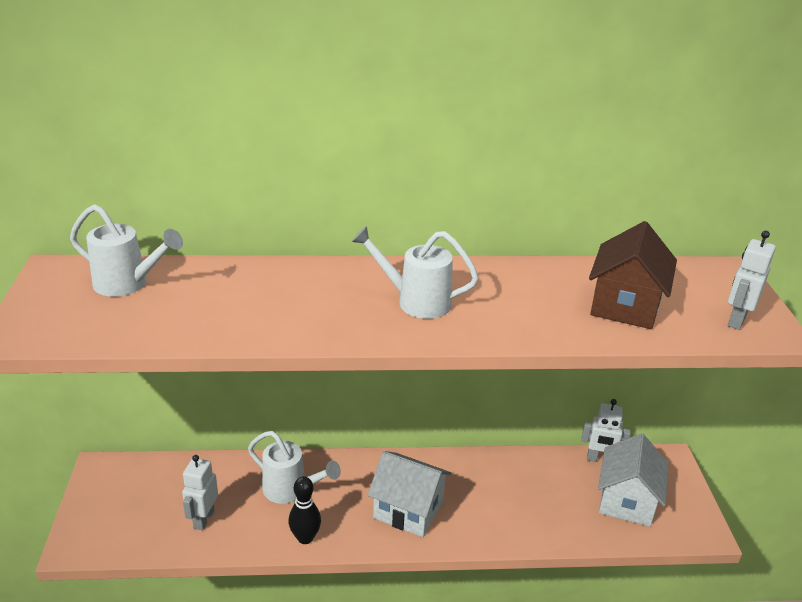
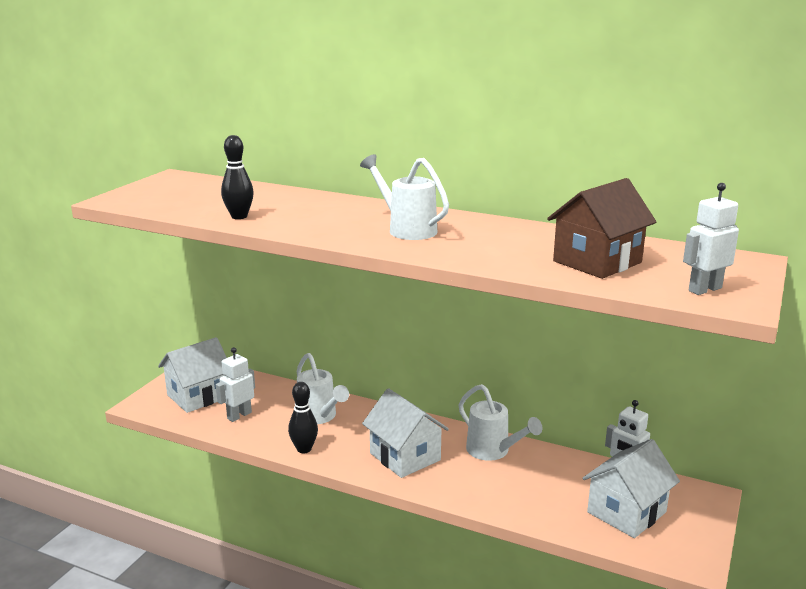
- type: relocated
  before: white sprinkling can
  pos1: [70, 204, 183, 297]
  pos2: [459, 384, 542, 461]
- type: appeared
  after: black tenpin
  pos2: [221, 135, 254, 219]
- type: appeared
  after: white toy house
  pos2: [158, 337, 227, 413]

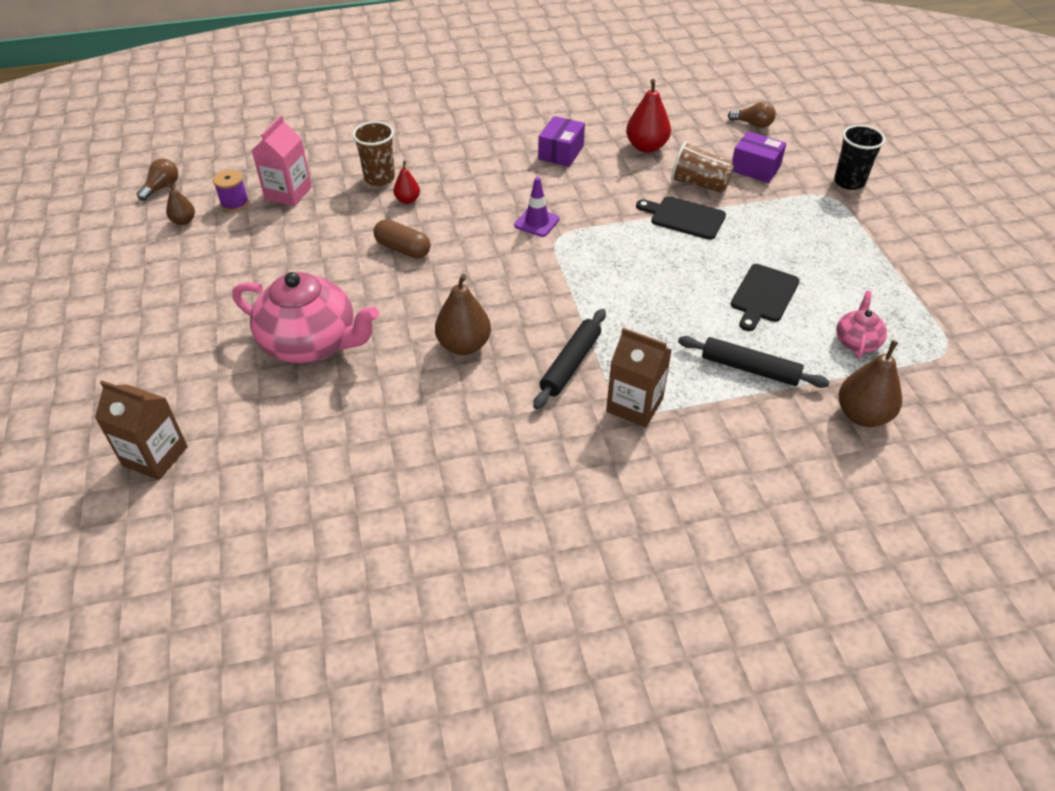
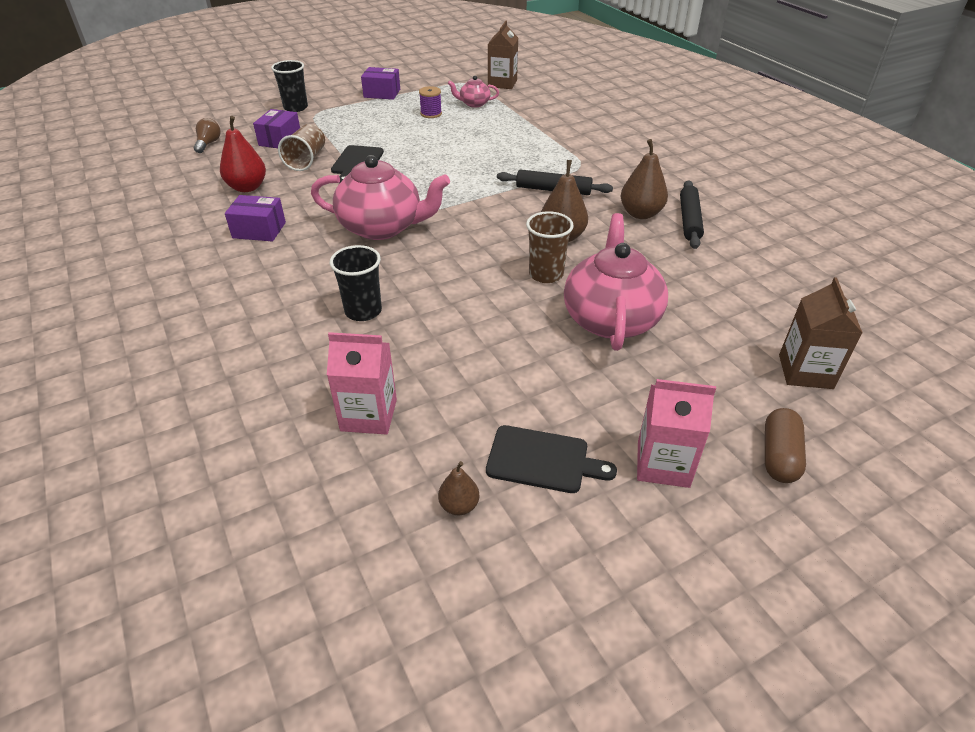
- type: relocated
  before: dark brown cup
  pos1: [352, 121, 395, 186]
  pos2: [526, 211, 574, 283]
- type: missing
  before: dark brown light bulb
  pos1: [137, 158, 178, 201]
- type: exchanged
  before: scarlet pear fruit
  after: black cup
  pos1: [393, 161, 420, 204]
  pos2: [330, 245, 382, 321]
- type: relocated
  before: royal purple spool
  pos1: [213, 170, 249, 212]
  pos2: [419, 86, 442, 118]
- type: exchanged
  before: royal purple traffic cone
  after: rosy tea pot
  pos1: [514, 177, 560, 237]
  pos2: [311, 155, 450, 240]
- type: relocated
  before: dark brown pill shape
  pos1: [374, 219, 430, 259]
  pos2: [765, 408, 806, 483]
- type: relocated
  before: black cutting board
  pos1: [731, 264, 800, 331]
  pos2: [486, 425, 617, 493]
- type: relocated
  before: dark brown juice carton
  pos1: [606, 328, 672, 427]
  pos2: [488, 21, 518, 89]
- type: relocated
  before: black dough roller
  pos1: [678, 336, 830, 388]
  pos2: [680, 180, 704, 249]
- type: relocated
  before: dark brown pear fruit
  pos1: [839, 340, 902, 427]
  pos2: [620, 139, 668, 219]
- type: appeared
  after: royal purple package
  pos2: [361, 67, 400, 100]
- type: appeared
  after: rosy juice carton
  pos2: [637, 379, 716, 488]

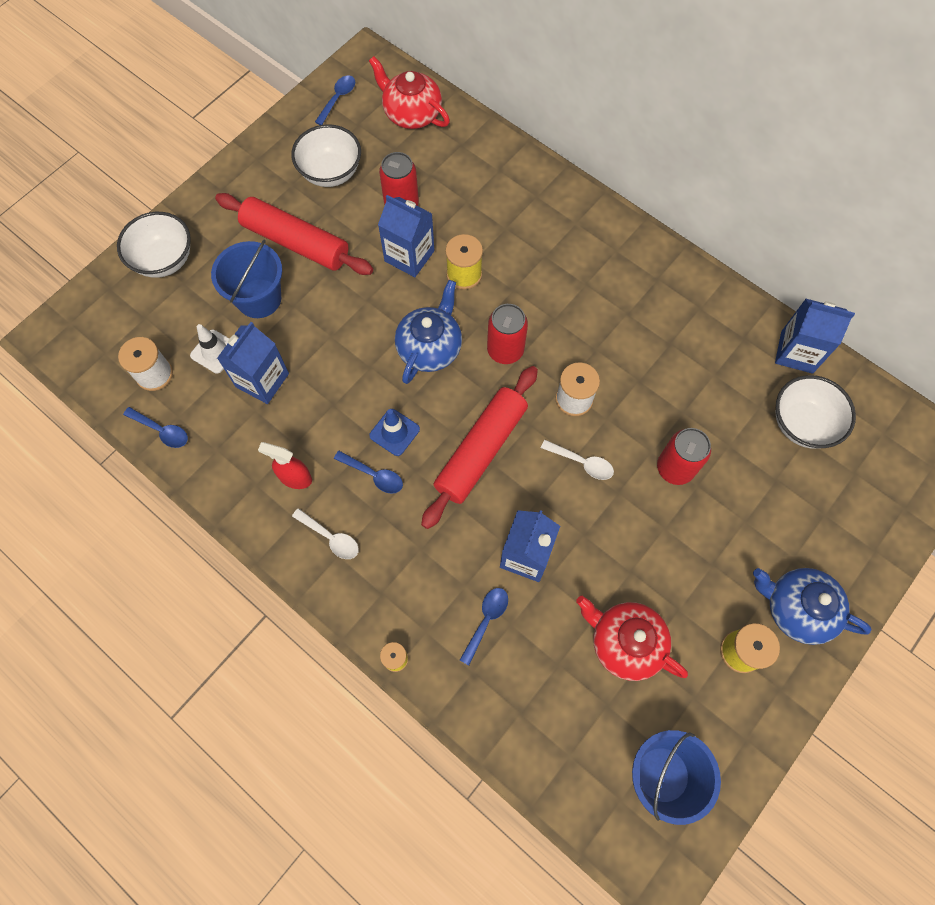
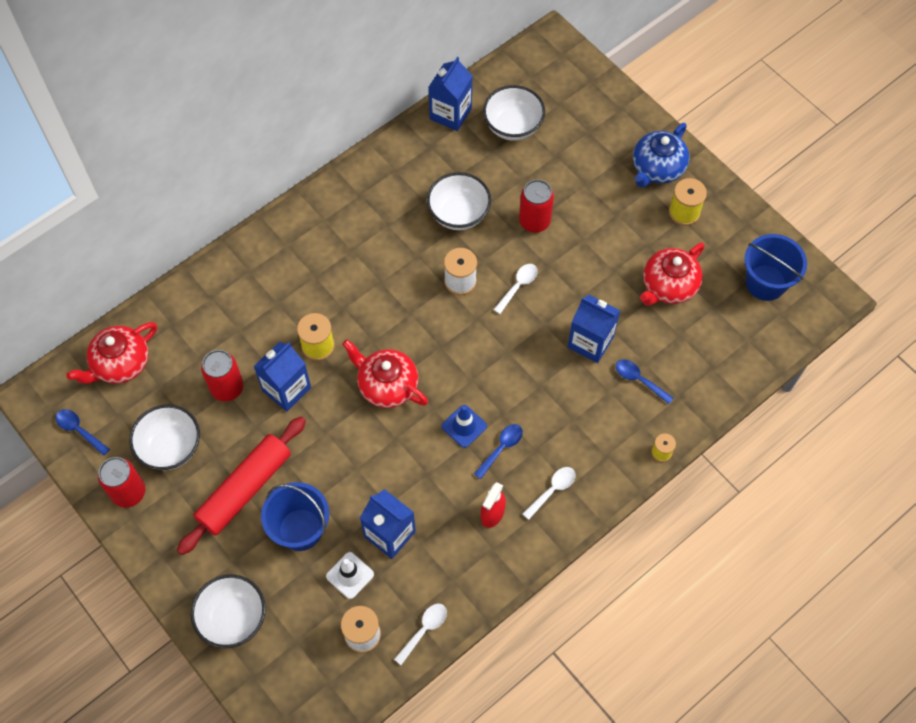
- type: colour
  before: blue tea pot
  after: scarlet tea pot
  pos1: [395, 280, 462, 384]
  pos2: [342, 340, 428, 408]
- type: relocated
  before: scarlet soda can
  pos1: [487, 304, 528, 364]
  pos2: [98, 457, 145, 508]
- type: missing
  before: scarlet dough roller
  pos1: [421, 366, 538, 529]
- type: colour
  before: blue tablespoon
  after: white tablespoon
  pos1: [123, 407, 188, 448]
  pos2: [394, 604, 447, 665]
- type: appeared
  after: white serving bowl
  pos2: [427, 172, 491, 230]

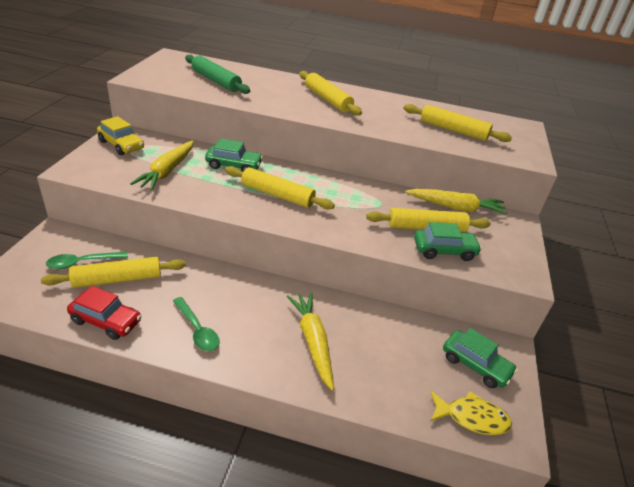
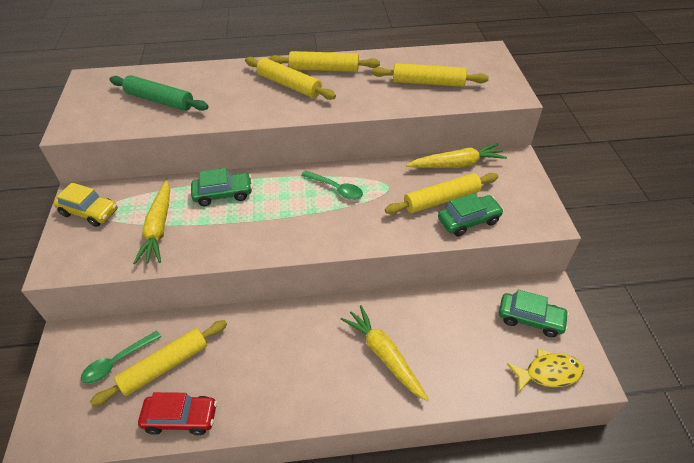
- type: relocated
  before: golden dough roller
  pos1: [225, 166, 335, 210]
  pos2: [268, 51, 380, 72]
- type: relocated
  before: leaf-green tablespoon
  pos1: [173, 297, 220, 351]
  pos2: [301, 170, 363, 200]

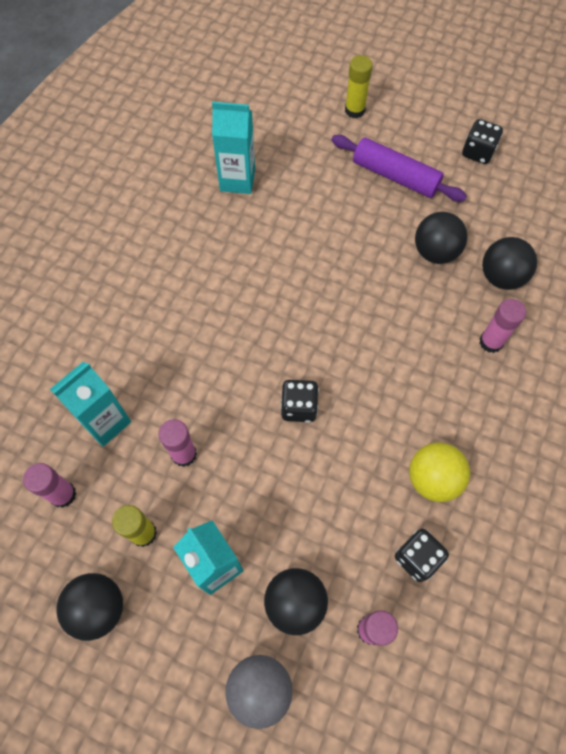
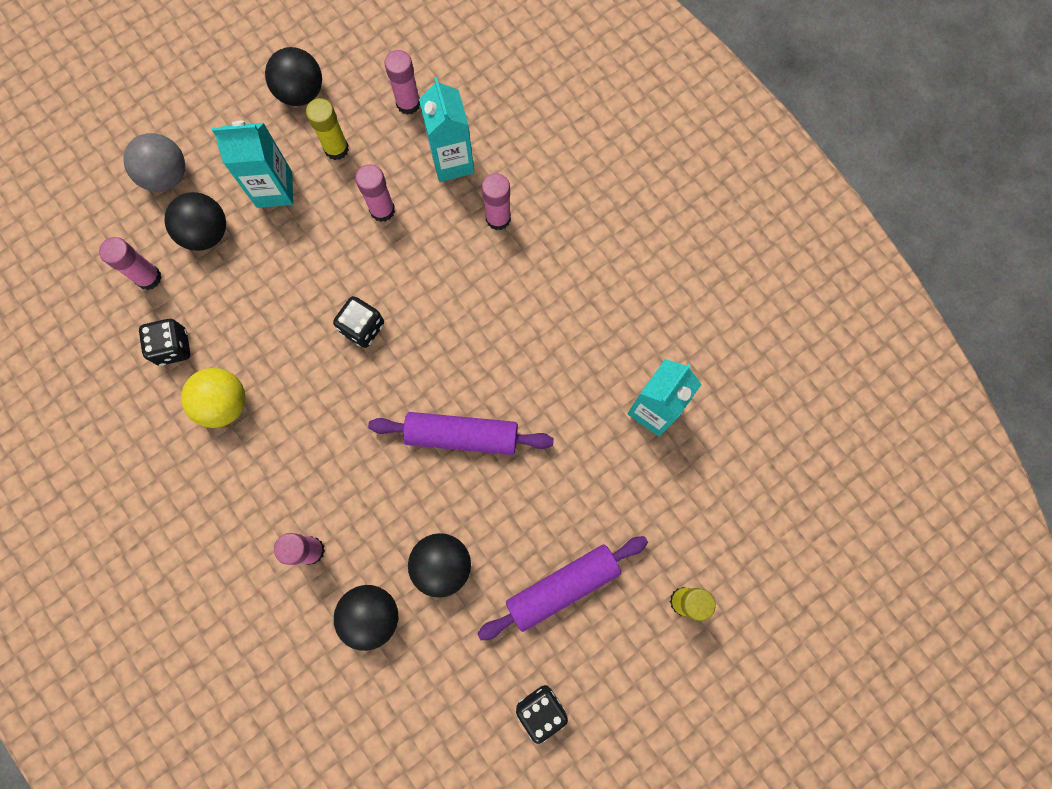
- type: appeared
  after: rosy stick of glue
  pos2: [482, 173, 511, 230]
- type: appeared
  after: royal purple dough roller
  pos2: [368, 412, 554, 455]

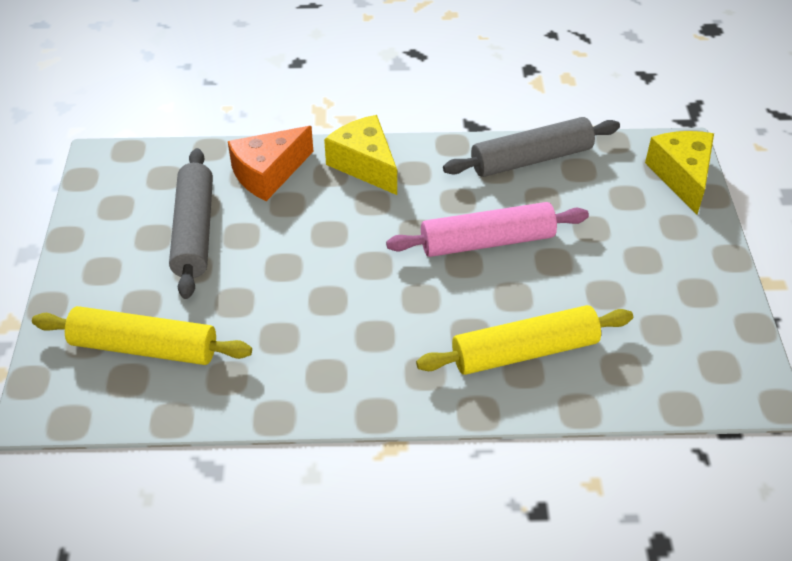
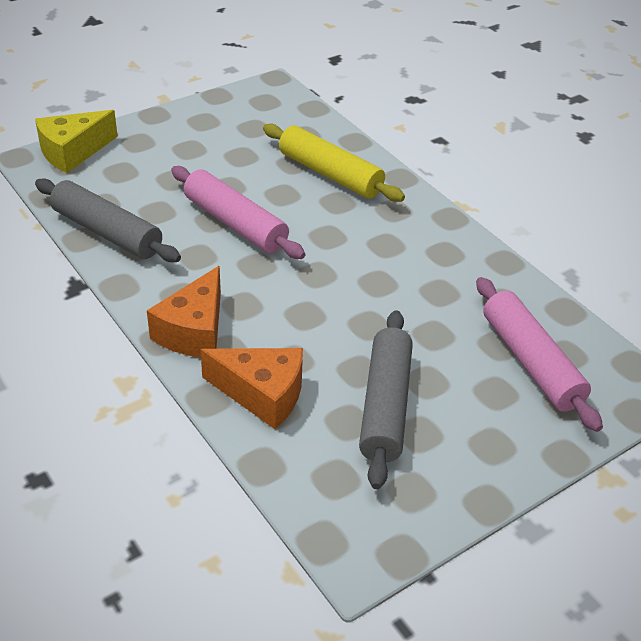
- type: colour
  before: golden piece of cheese
  after: orange piece of cheese
  pos1: [324, 115, 397, 195]
  pos2: [147, 266, 221, 358]
- type: spun
  before: ash-grey dough roller
  pos1: [169, 148, 213, 299]
  pos2: [359, 310, 413, 489]
  turn: -45
- type: colour
  before: golden dough roller
  after: rosy dough roller
  pos1: [32, 306, 252, 365]
  pos2: [476, 277, 603, 432]

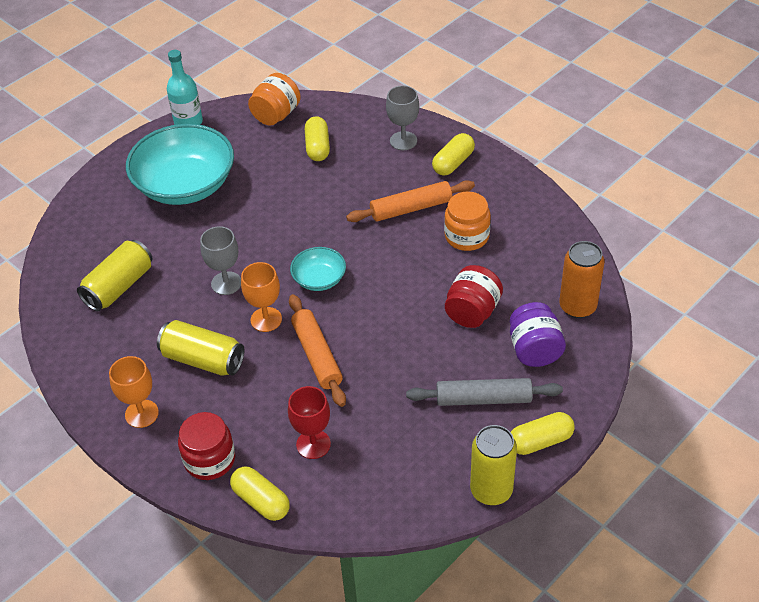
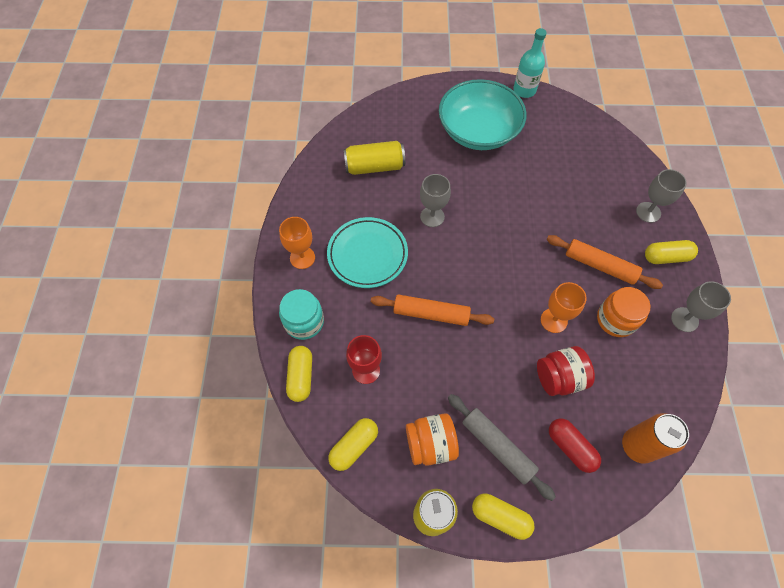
- type: relocated
  before: orange preserve jar
  pos1: [248, 73, 301, 126]
  pos2: [406, 413, 459, 466]
- type: relocated
  before: golden pill shape
  pos1: [305, 116, 330, 161]
  pos2: [328, 418, 378, 471]
- type: missing
  before: aqua serving bowl
  pos1: [290, 247, 346, 291]
- type: relocated
  before: orange wine glass
  pos1: [241, 262, 282, 332]
  pos2: [541, 282, 587, 333]
- type: spun
  before: orange dough roller
  pos1: [289, 294, 346, 407]
  pos2: [371, 294, 494, 326]
  turn: 75
- type: exchanged
  before: royal purple preserve jar
  after: scarlet pill shape
  pos1: [510, 302, 566, 367]
  pos2: [549, 418, 601, 473]
- type: exchanged
  before: golden soda can
  after: aqua dinner plate
  pos1: [157, 320, 244, 376]
  pos2: [327, 217, 408, 288]
- type: colour
  before: scarlet preserve jar
  after: aqua preserve jar
  pos1: [178, 412, 235, 480]
  pos2: [279, 289, 324, 340]
- type: appeared
  after: ash-grey wine glass
  pos2: [671, 281, 731, 332]

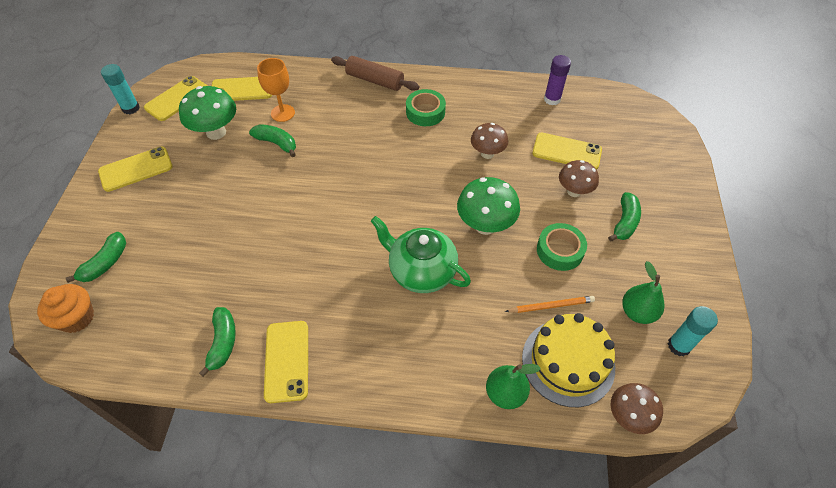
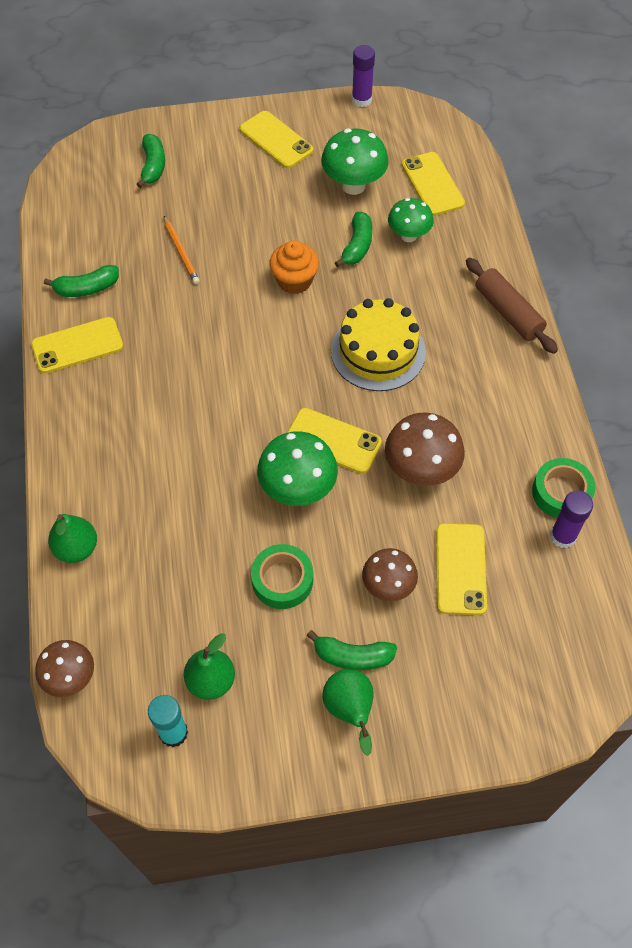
- type: spun
  before: dark brown dough roller
  pos1: [331, 56, 420, 91]
  pos2: [466, 258, 558, 354]
  turn: -45
- type: exchanged
  before: orange wine glass
  after: leaf-green fungus
  pos1: [257, 58, 295, 122]
  pos2: [388, 198, 434, 242]
- type: colour
  before: aqua stick of glue
  after: royal purple stick of glue
  pos1: [101, 64, 140, 115]
  pos2: [352, 45, 375, 107]
- type: relocated
  before: golden smartphone
  pos1: [144, 76, 208, 121]
  pos2: [287, 408, 382, 474]
- type: relocated
  before: leaf-green tape
  pos1: [406, 89, 446, 126]
  pos2: [532, 458, 596, 518]
- type: size
  before: dark brown fungus
  pos1: [471, 123, 508, 159]
  pos2: [385, 412, 465, 486]
  scale: 1.5
- type: missing
  before: leaf-green tea pot
  pos1: [371, 216, 471, 293]
- type: spun
  before: leaf-green banana
  pos1: [66, 232, 126, 283]
  pos2: [137, 134, 165, 188]
  turn: -105
- type: relocated
  before: orange fairy cake
  pos1: [37, 284, 94, 333]
  pos2: [269, 240, 319, 294]
- type: relocated
  before: orange wooden pencil
  pos1: [505, 296, 595, 313]
  pos2: [164, 216, 200, 284]
- type: relocated
  before: golden layer cake
  pos1: [522, 313, 615, 407]
  pos2: [331, 298, 426, 391]
- type: appeared
  after: leaf-green pear fruit
  pos2: [322, 669, 374, 756]

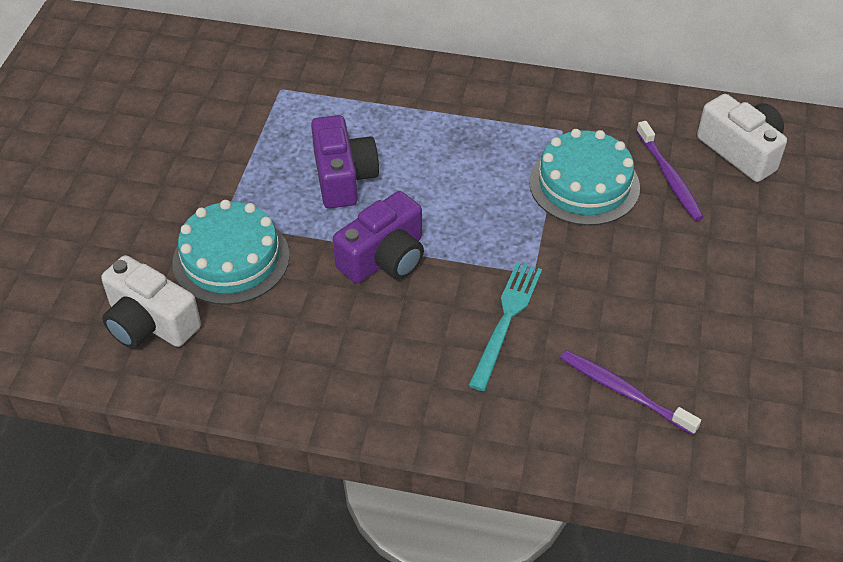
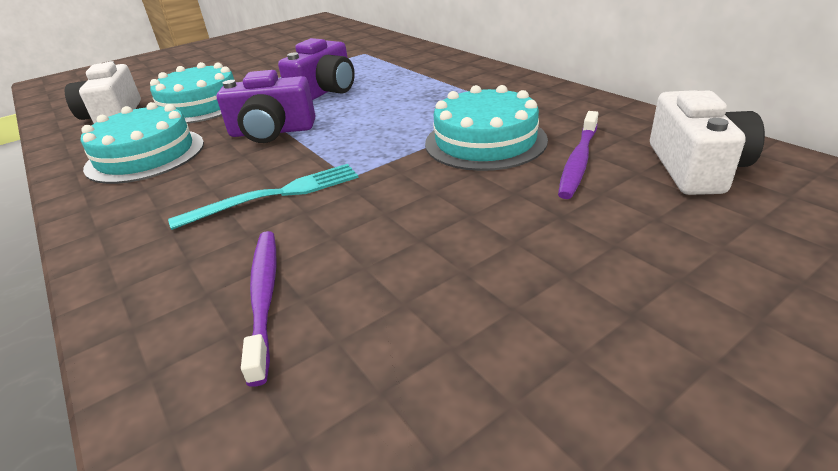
- type: appeared
  after: aqua layer cake
  pos2: [81, 102, 204, 184]

